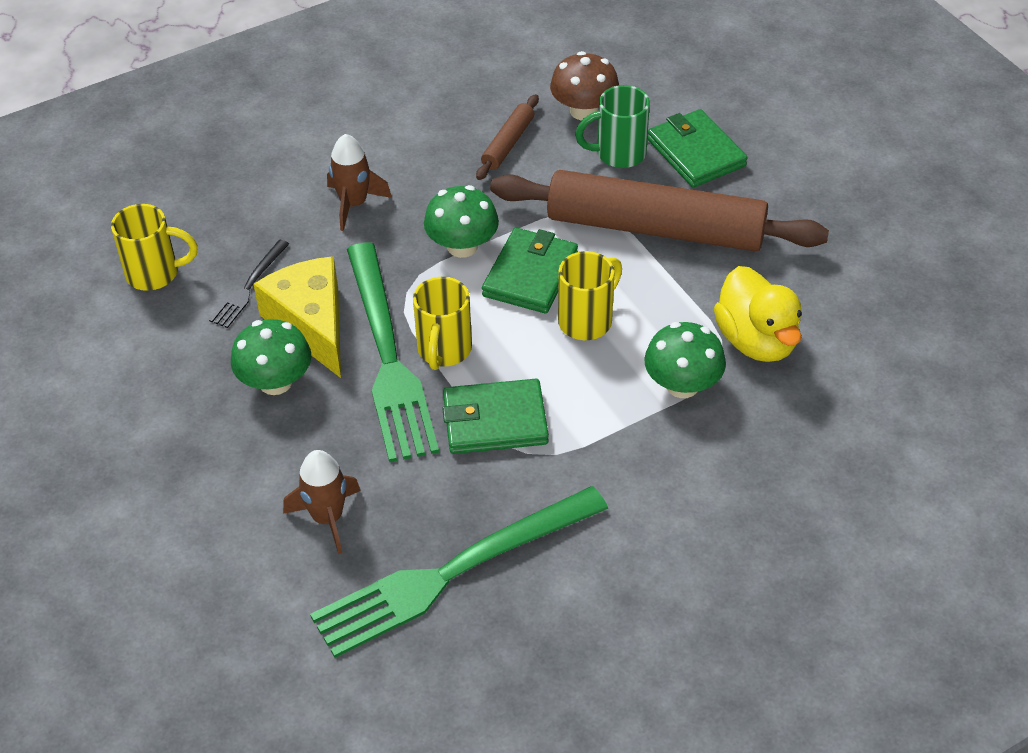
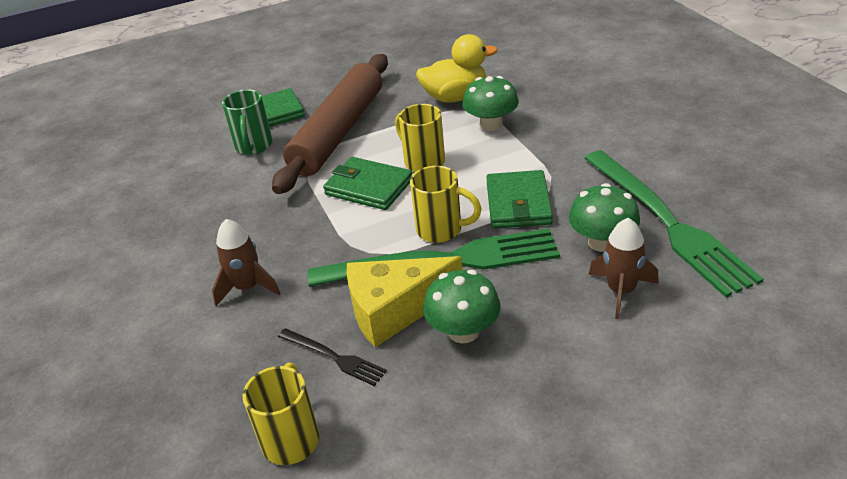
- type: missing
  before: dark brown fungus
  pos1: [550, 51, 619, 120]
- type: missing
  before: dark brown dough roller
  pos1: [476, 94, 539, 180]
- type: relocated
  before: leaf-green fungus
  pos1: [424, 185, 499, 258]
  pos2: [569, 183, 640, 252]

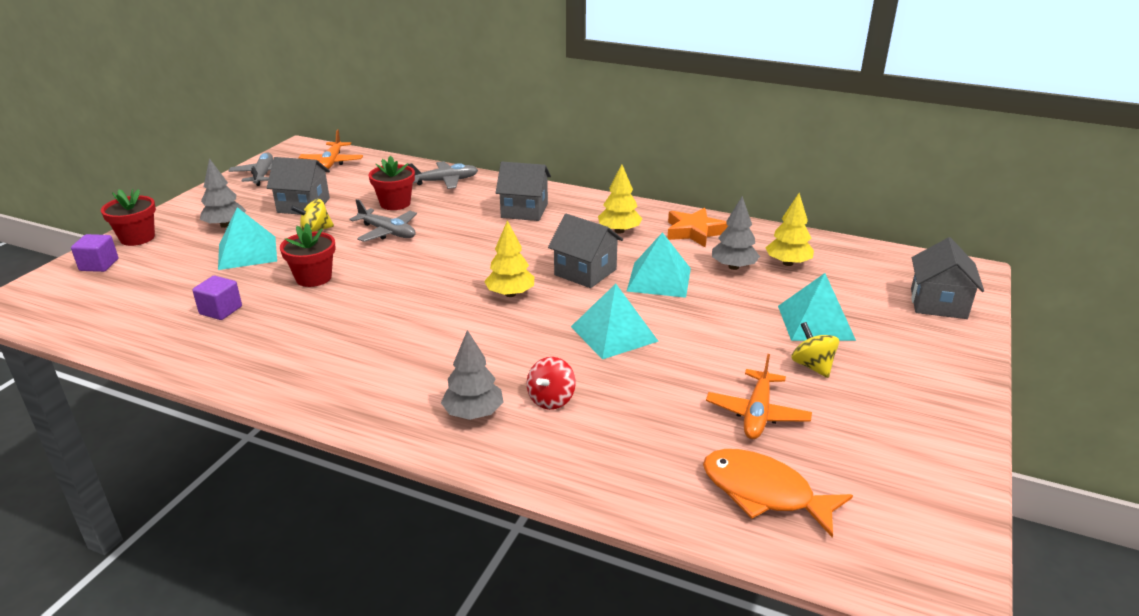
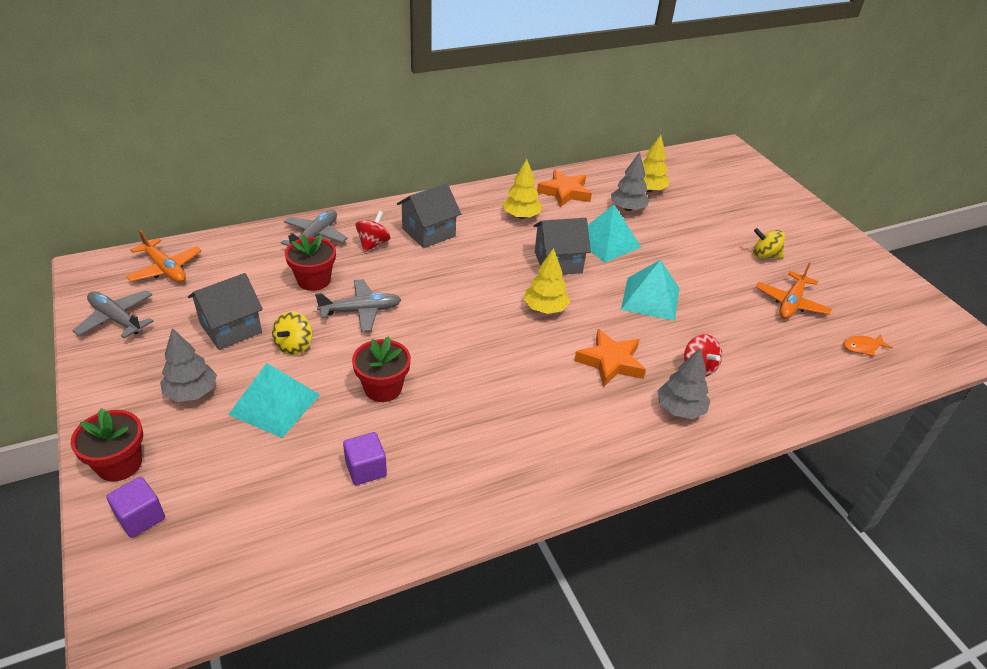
- type: missing
  before: ash-grey toy house
  pos1: [911, 237, 984, 319]
- type: missing
  before: aqua pyramid shape
  pos1: [778, 273, 856, 341]
- type: spun
  before: orange toy plane
  pos1: [706, 354, 812, 439]
  pos2: [756, 263, 832, 319]
  turn: 60
- type: size
  before: orange fish figure
  pos1: [703, 449, 853, 538]
  pos2: [843, 334, 893, 356]
  scale: 0.5
- type: appeared
  after: scarlet whirligig
  pos2: [356, 211, 390, 252]
- type: appeared
  after: orange star
  pos2: [574, 329, 646, 387]

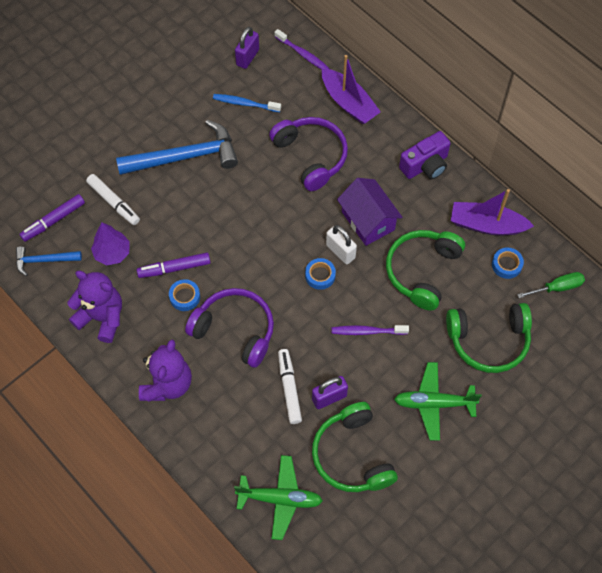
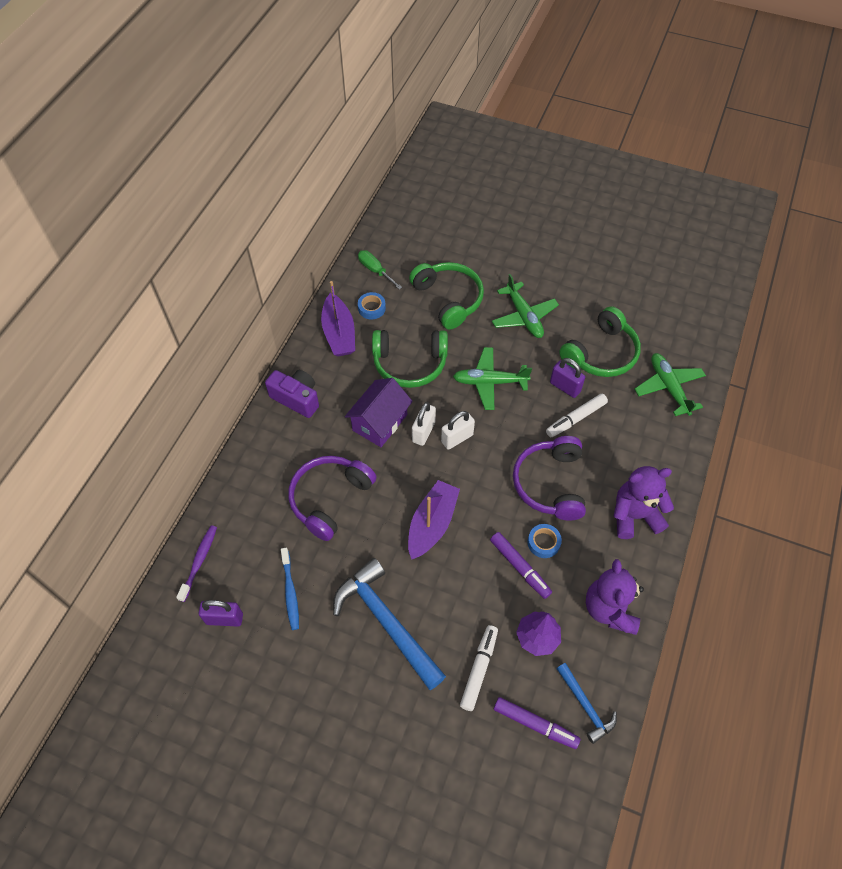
- type: relocated
  before: royal purple sailboat
  pos1: [322, 55, 381, 124]
  pos2: [408, 480, 460, 560]
- type: exchanged
  before: blue tape
  after: white lock
  pos1: [305, 258, 336, 290]
  pos2: [441, 411, 475, 450]
- type: exchanged
  before: royal purple toothbrush
  after: leaf-green toy plane
  pos1: [331, 325, 409, 335]
  pos2: [453, 347, 532, 410]

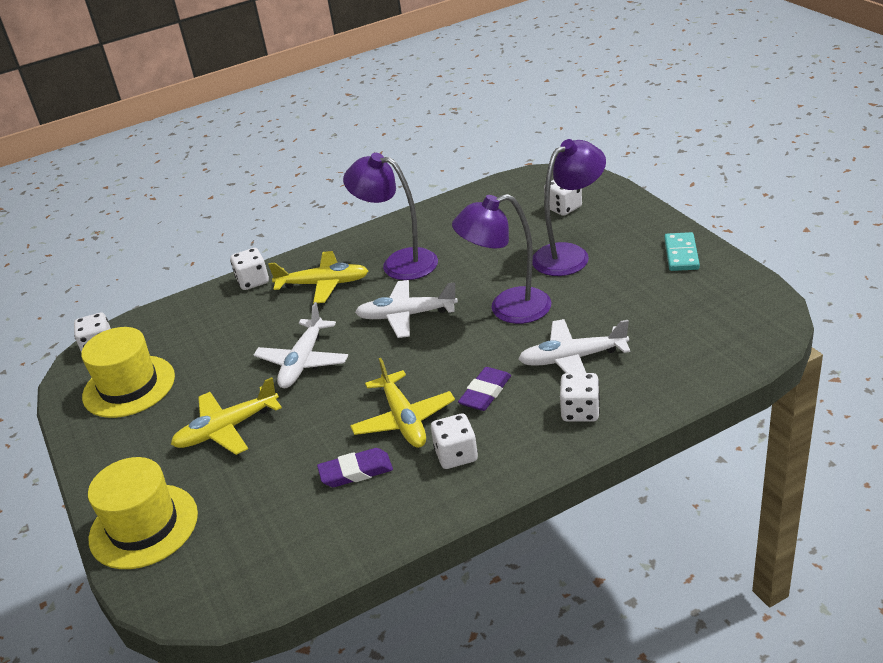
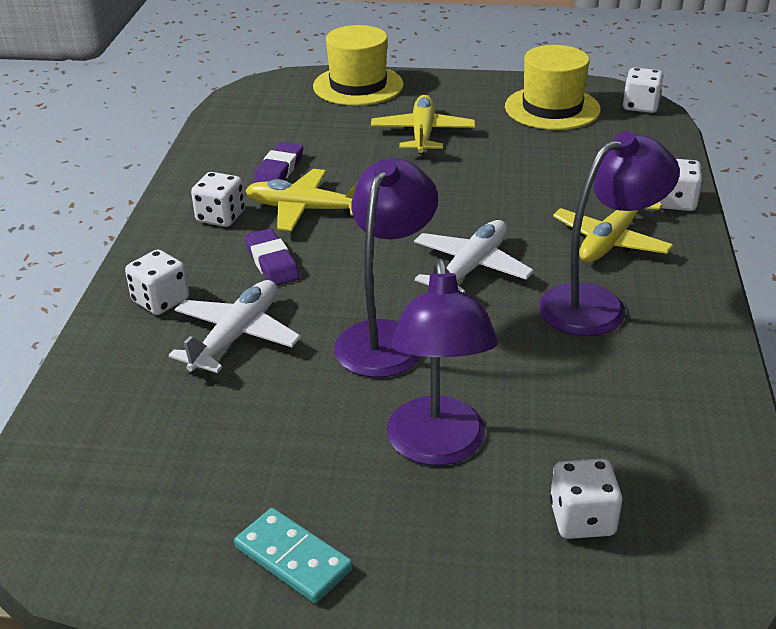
- type: missing
  before: white toy plane
  pos1: [254, 302, 348, 388]

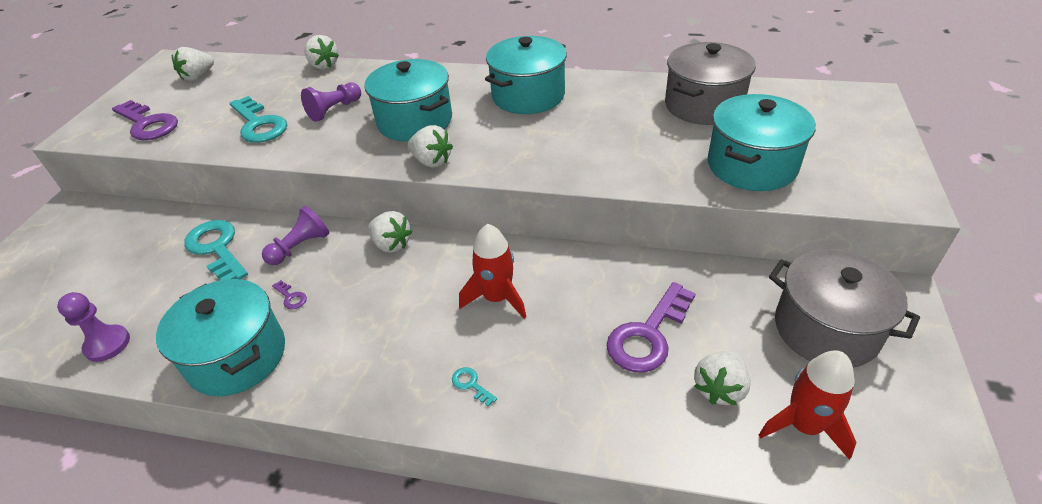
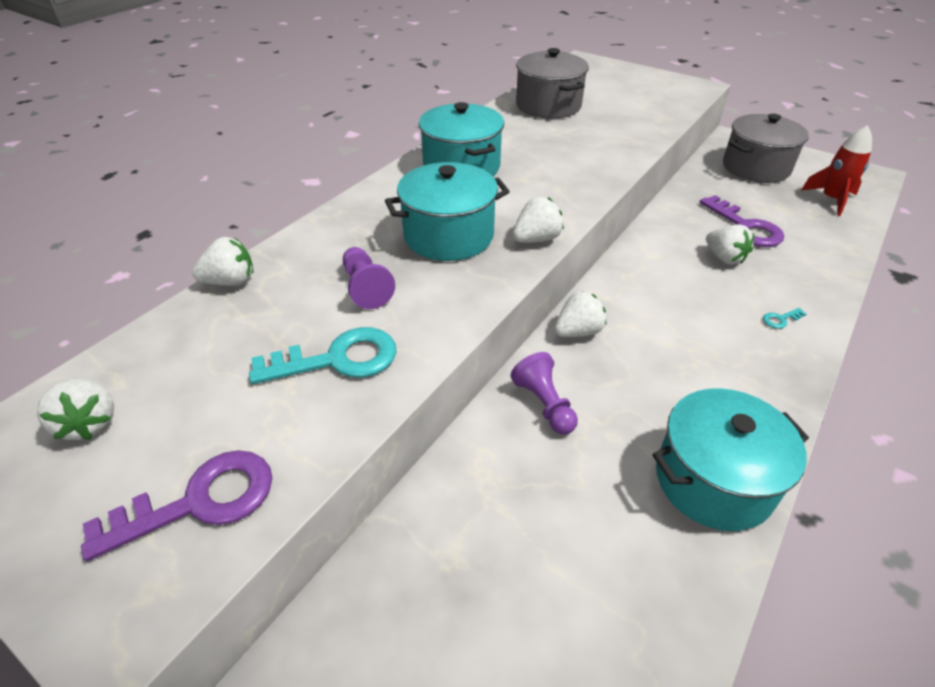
- type: missing
  before: aqua stockpot
  pos1: [708, 94, 816, 191]
- type: missing
  before: aqua latchkey
  pos1: [184, 220, 248, 280]
- type: missing
  before: scarlet spaceship
  pos1: [459, 224, 526, 319]
- type: missing
  before: royal purple latchkey
  pos1: [272, 280, 307, 309]
- type: missing
  before: royal purple game pawn
  pos1: [57, 292, 130, 362]
- type: relocated
  before: white strawberry
  pos1: [694, 351, 750, 405]
  pos2: [706, 224, 754, 265]

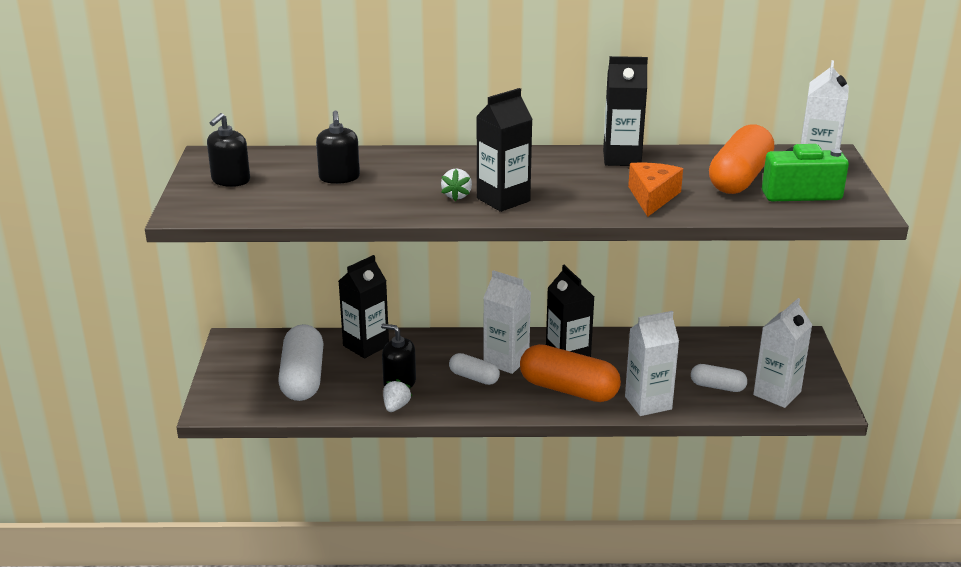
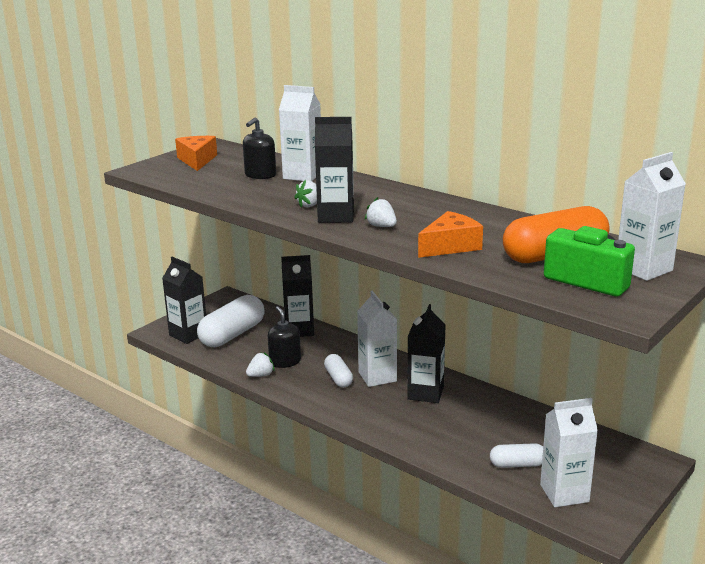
- type: relocated
  before: black juice carton
  pos1: [603, 56, 648, 166]
  pos2: [162, 257, 206, 344]
- type: exchanged
  before: black soap pump
  after: orange piece of cheese
  pos1: [207, 113, 250, 187]
  pos2: [175, 136, 217, 171]
- type: relocated
  before: white juice carton
  pos1: [625, 311, 679, 416]
  pos2: [279, 85, 321, 181]
- type: missing
  before: orange pill shape
  pos1: [520, 344, 621, 402]
- type: spun
  before: white pill shape
  pos1: [691, 364, 747, 392]
  pos2: [490, 443, 543, 468]
  turn: -60
- type: appeared
  after: white strawberry
  pos2: [364, 197, 397, 227]

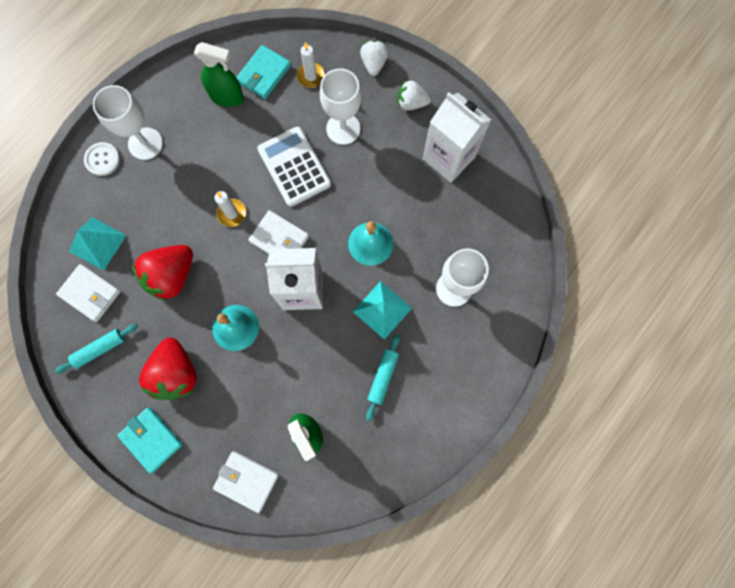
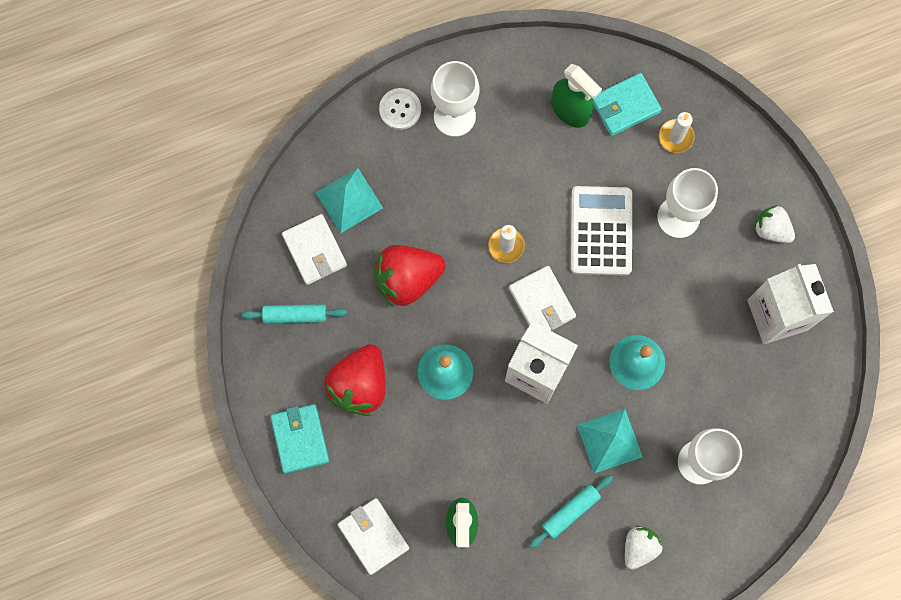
- type: relocated
  before: white strawberry
  pos1: [360, 40, 389, 76]
  pos2: [625, 526, 663, 570]

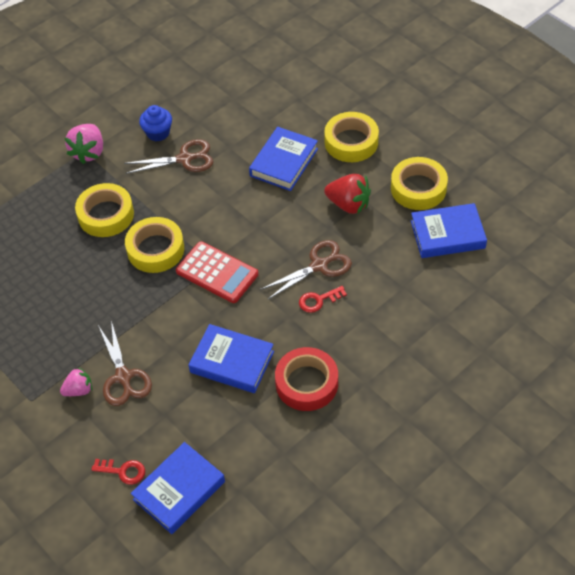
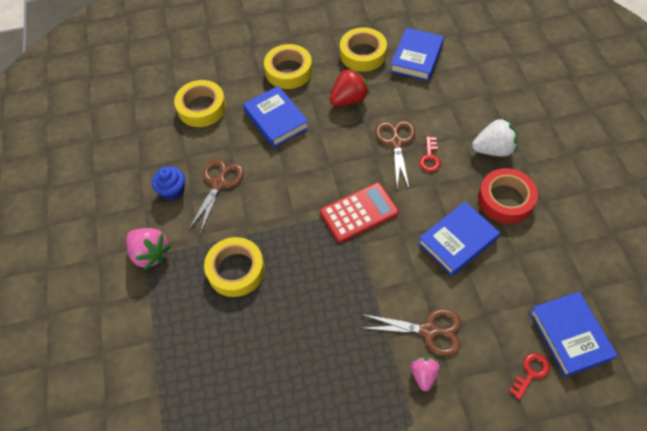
- type: relocated
  before: golden tape
  pos1: [125, 217, 184, 273]
  pos2: [174, 80, 226, 127]
- type: appeared
  after: white strawberry
  pos2: [472, 118, 517, 157]

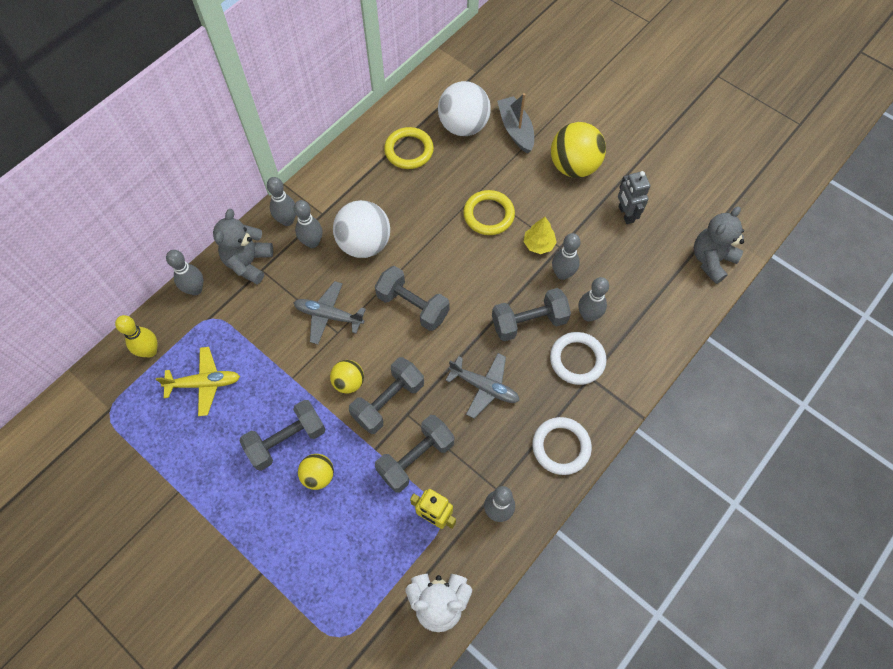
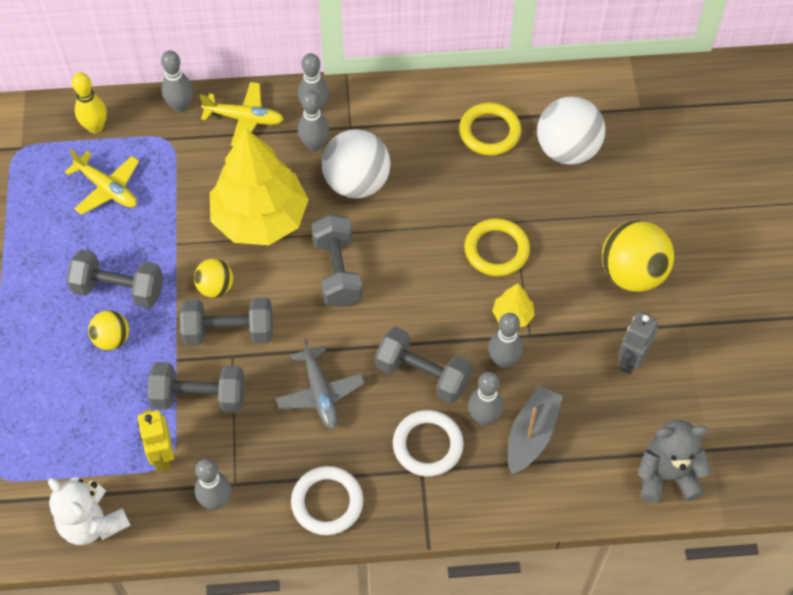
- type: relocated
  before: ash-grey sailboat
  pos1: [497, 93, 534, 153]
  pos2: [508, 386, 563, 474]
- type: exchanged
  before: ash-grey teddy
  after: golden toy plane
  pos1: [213, 209, 273, 284]
  pos2: [200, 82, 284, 146]
- type: exchanged
  before: ash-grey toy plane
  after: golden toy tree
  pos1: [294, 281, 366, 344]
  pos2: [210, 128, 309, 245]

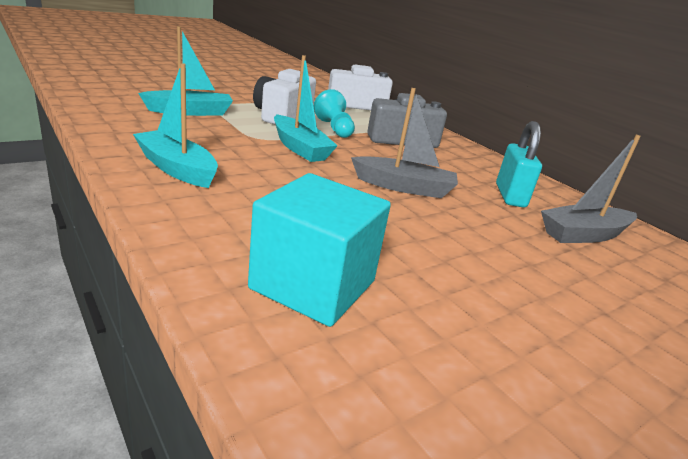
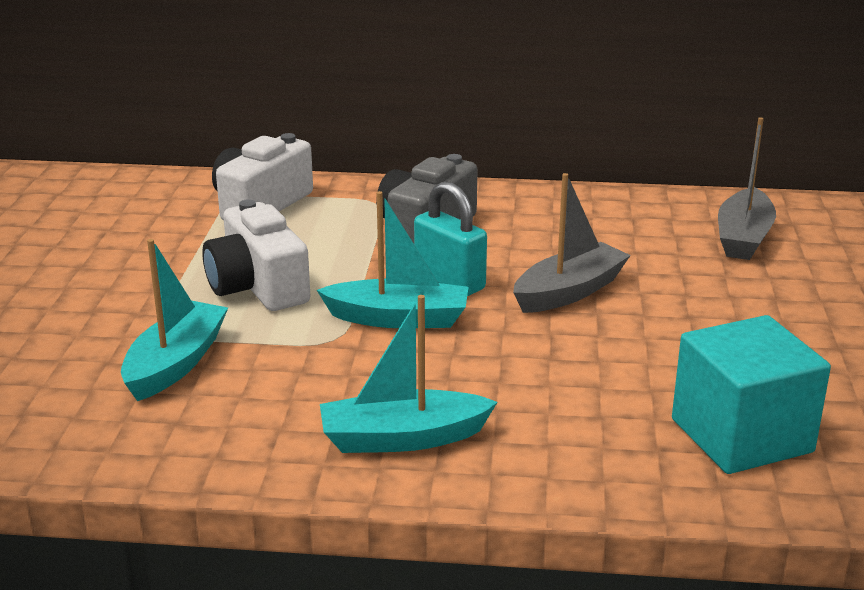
- type: missing
  before: aqua game pawn
  pos1: [314, 89, 355, 138]
- type: relocated
  before: aqua lock
  pos1: [496, 121, 542, 207]
  pos2: [414, 181, 487, 296]

